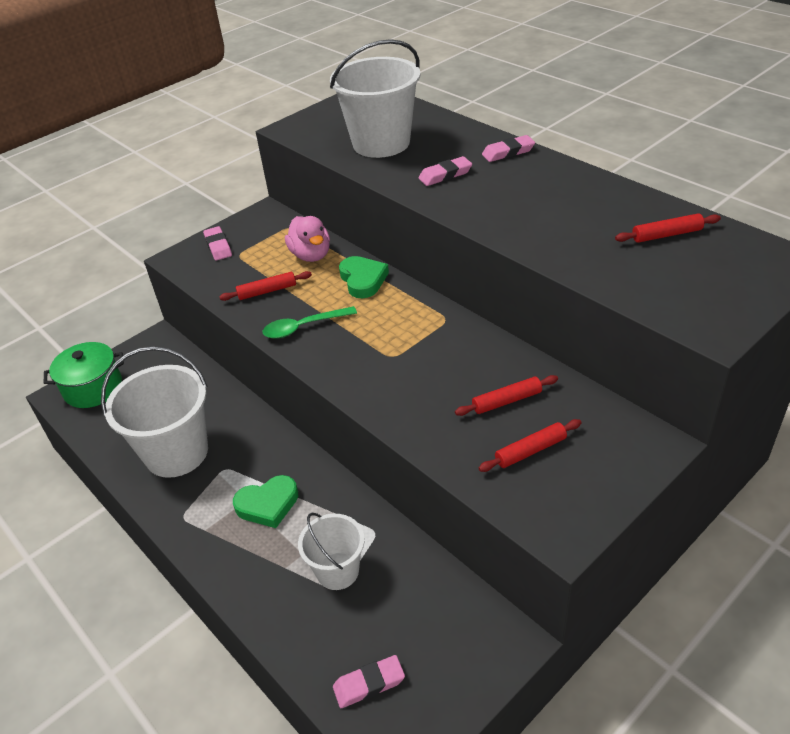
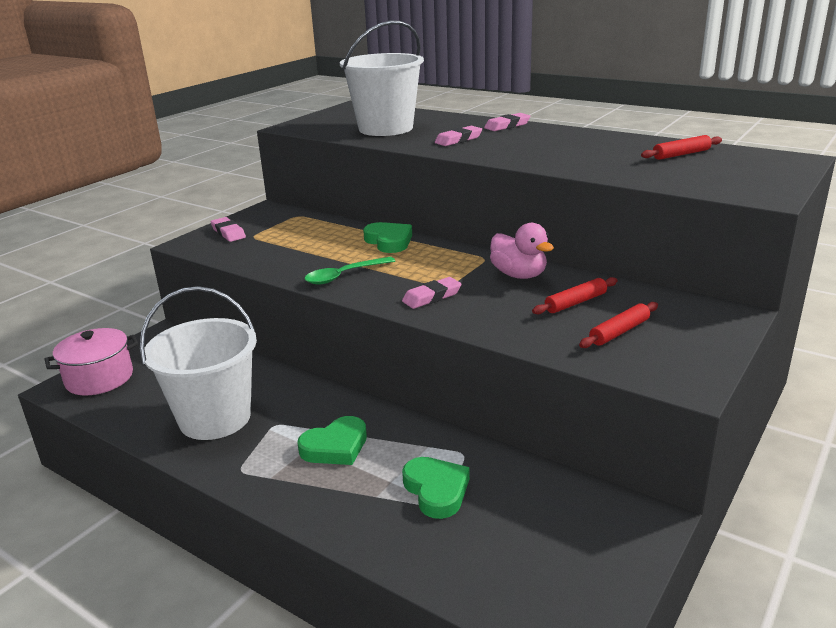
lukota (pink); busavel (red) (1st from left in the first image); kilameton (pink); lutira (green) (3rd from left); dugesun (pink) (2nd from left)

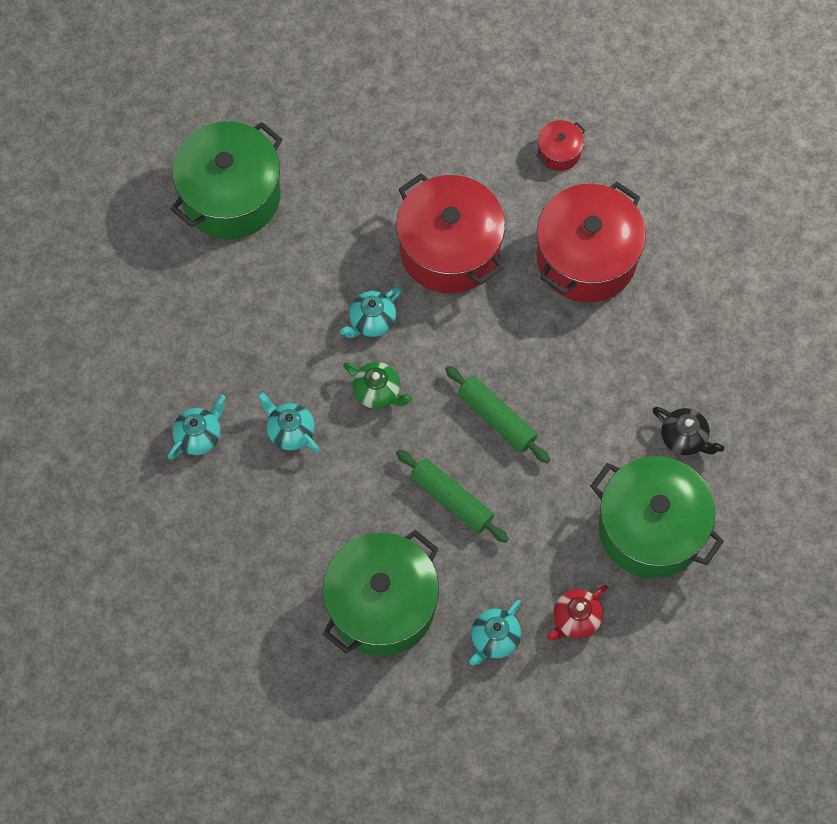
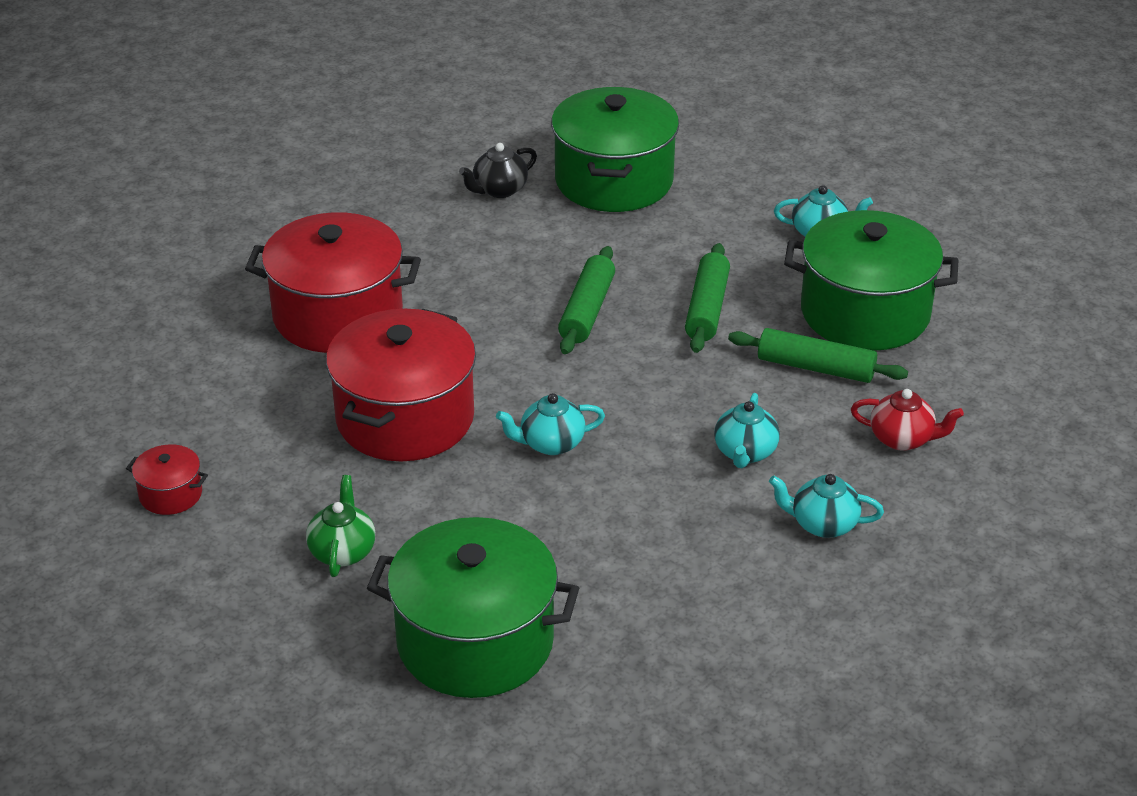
kilameton (red) (1st from left); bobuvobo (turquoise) (1st from left); bobuvobo (green); bobuvobo (black); bobuvobo (red); busavel (green) (3rd from left)

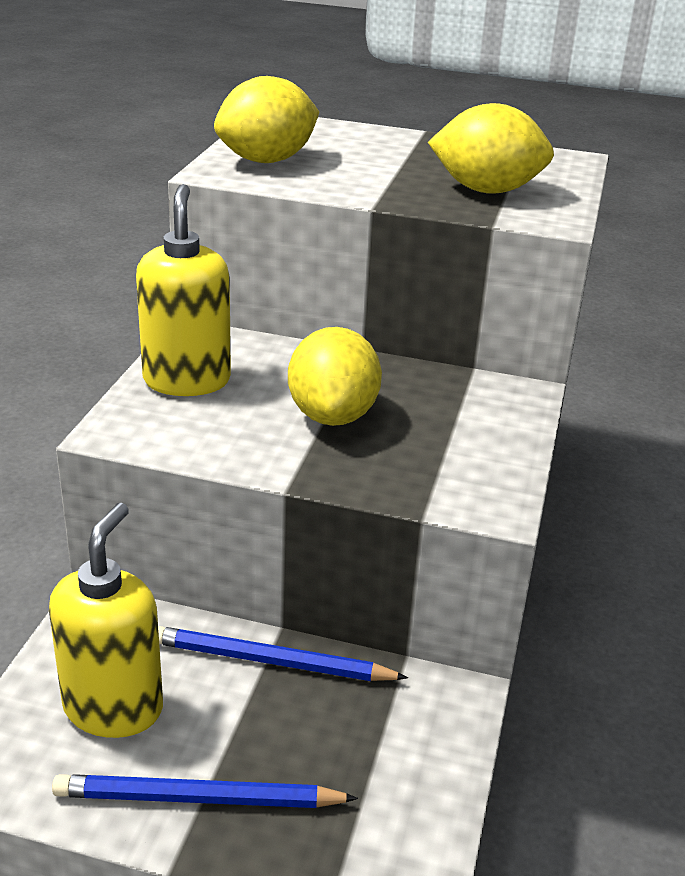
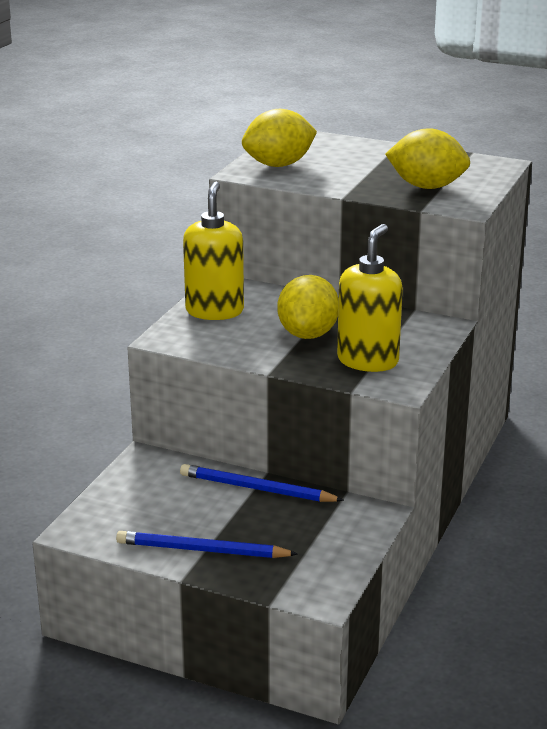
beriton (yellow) (2nd from left)

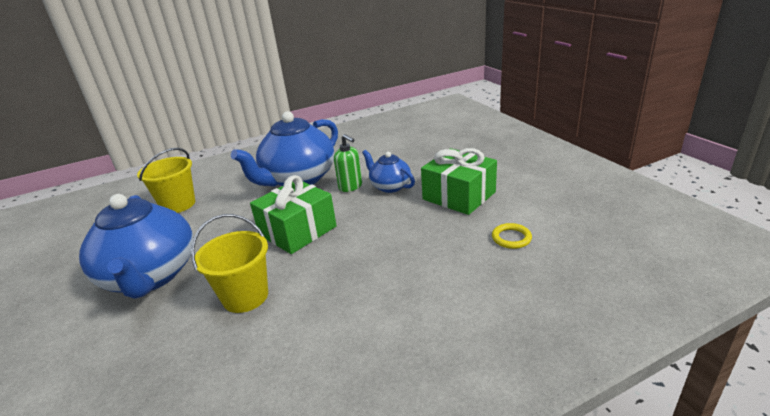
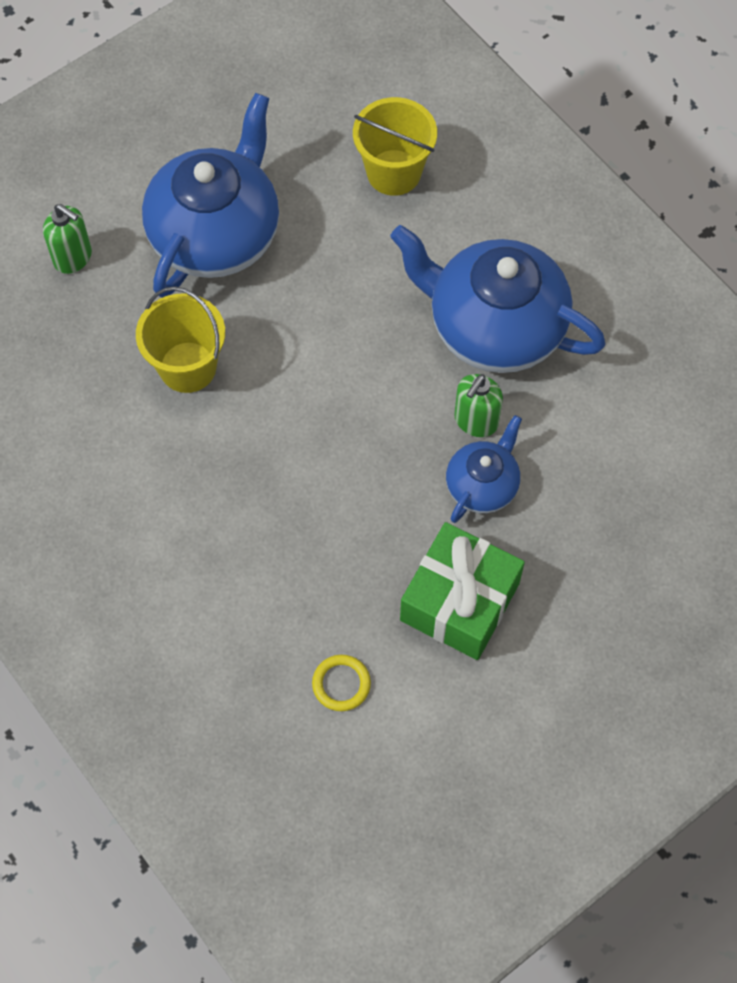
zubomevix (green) (1st from left in the first image); bobuvobo (blue) (1st from left); beriton (green) (1st from left)

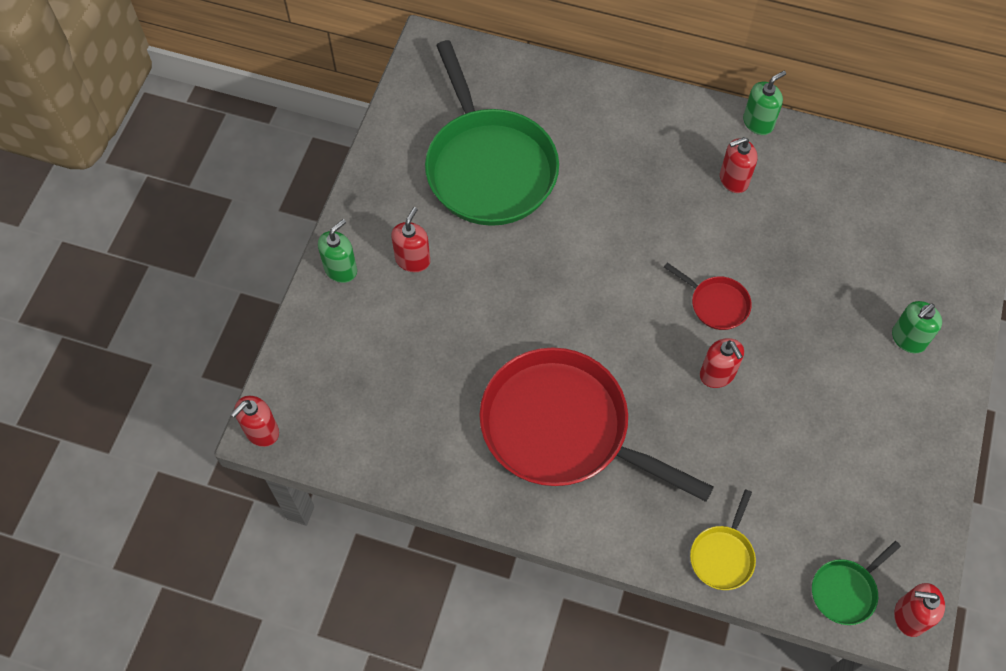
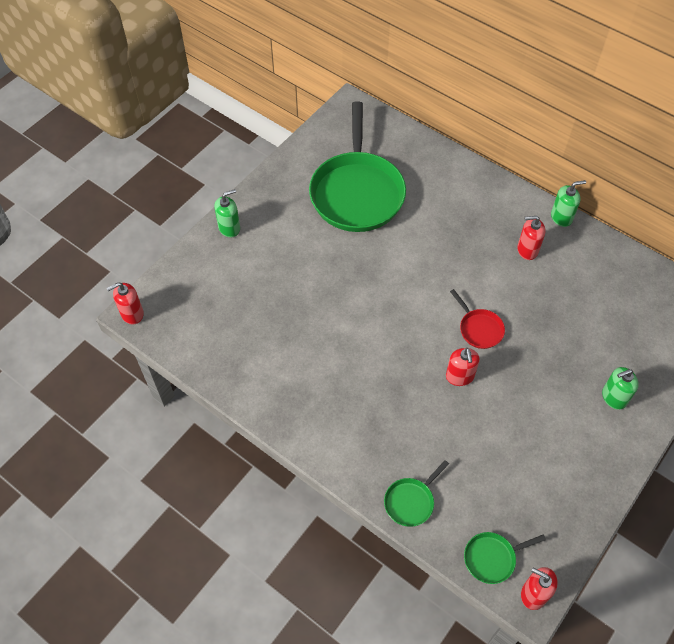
beriton (red) (2nd from left in the first image); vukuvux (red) (1st from left in the first image); vukuvux (green) (2nd from left)

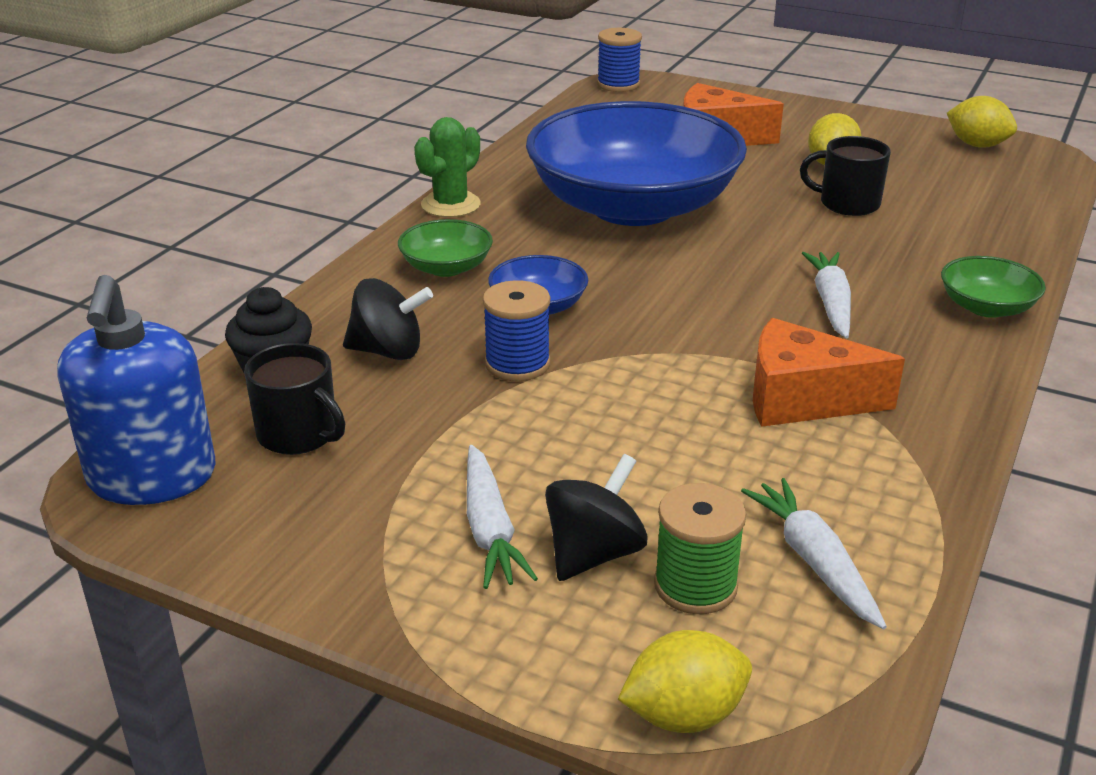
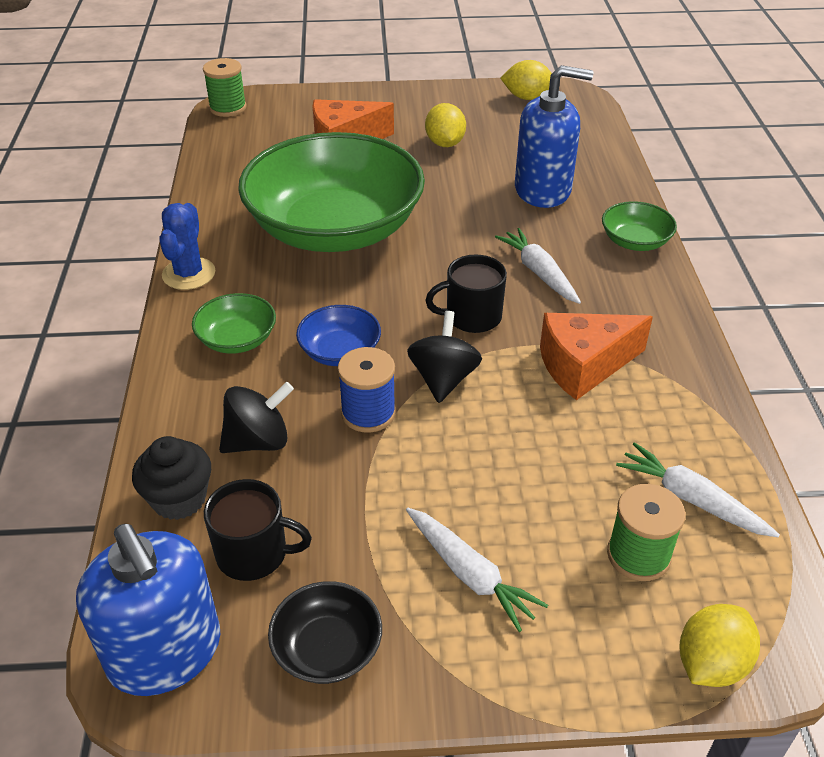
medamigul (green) (1st from left); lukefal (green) (2nd from left); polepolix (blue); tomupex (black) (2nd from left); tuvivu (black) (2nd from left); beriton (blue) (2nd from left); lukefal (black)

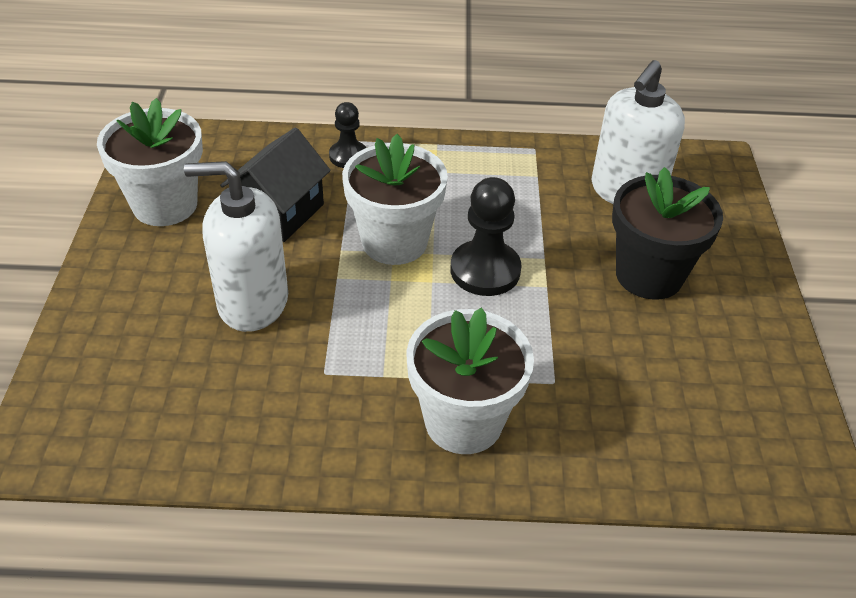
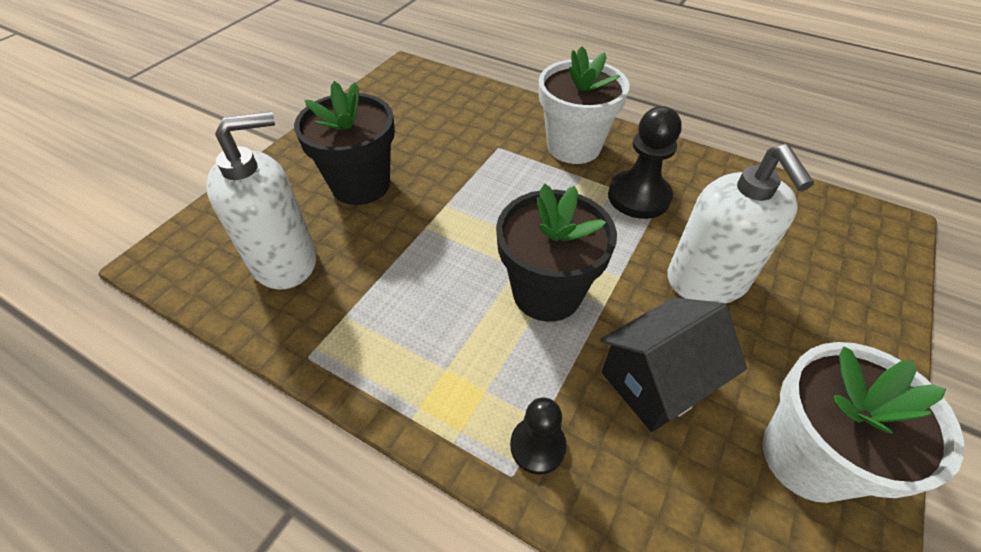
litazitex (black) (2nd from left); beriton (white) (2nd from left); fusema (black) (2nd from left)

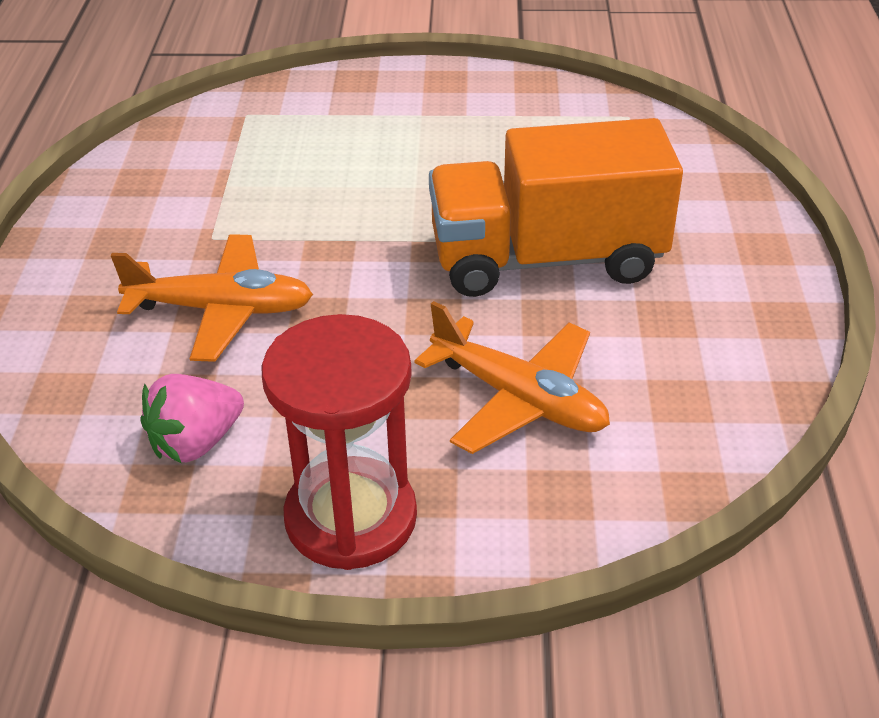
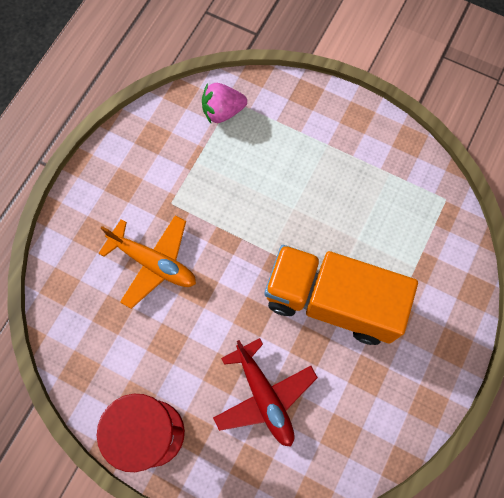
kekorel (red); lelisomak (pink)

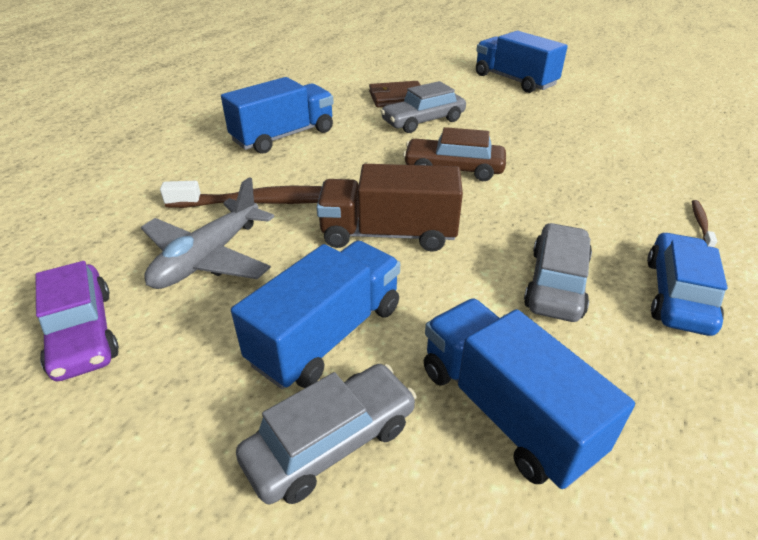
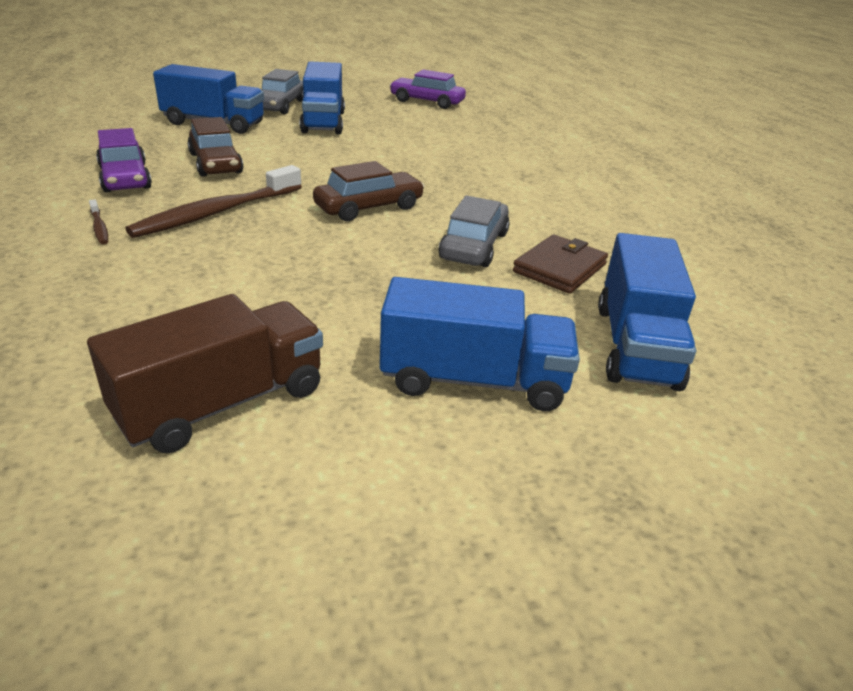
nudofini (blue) (4th from left); nudofini (brown); kekorel (grey); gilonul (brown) (2nd from left); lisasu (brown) (1st from left); lisasu (purple) (1st from left)

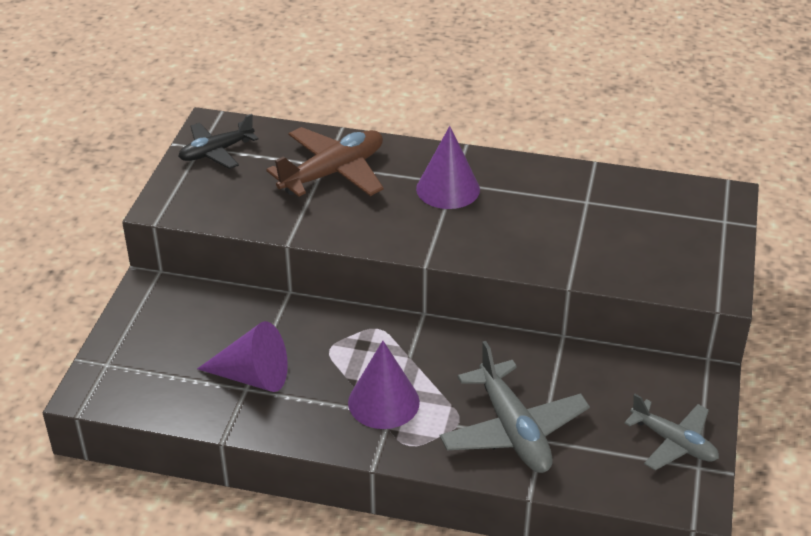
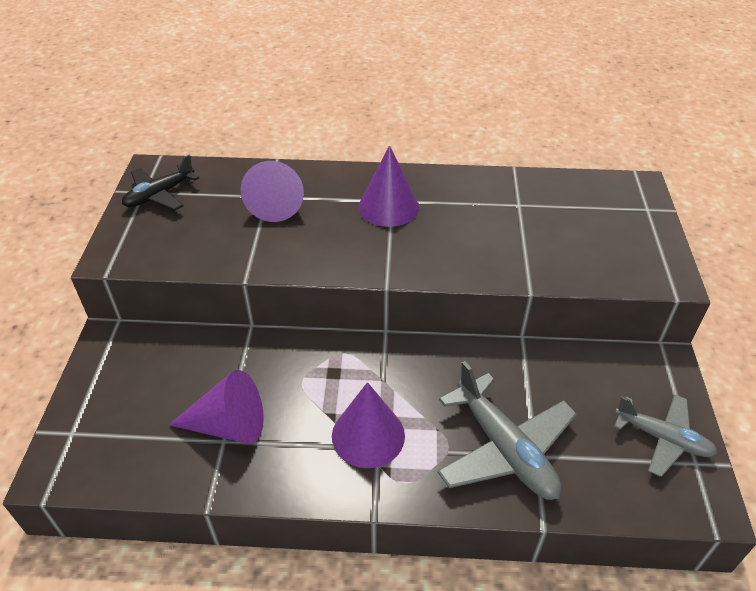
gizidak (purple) (2nd from left)

